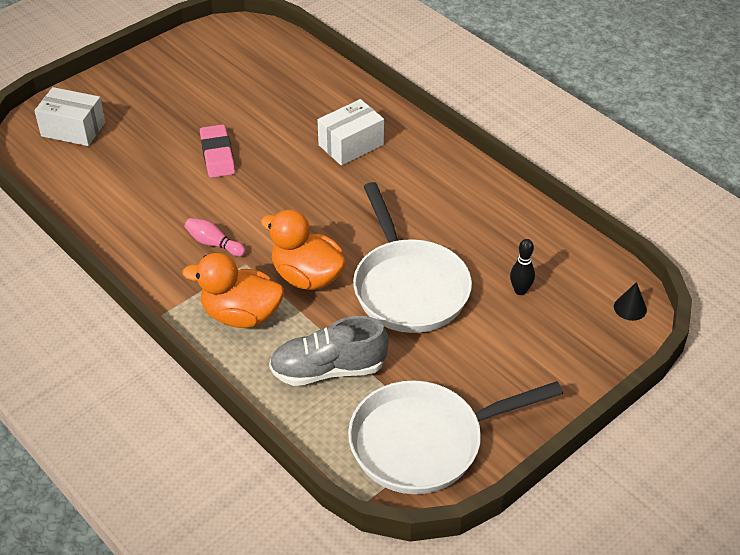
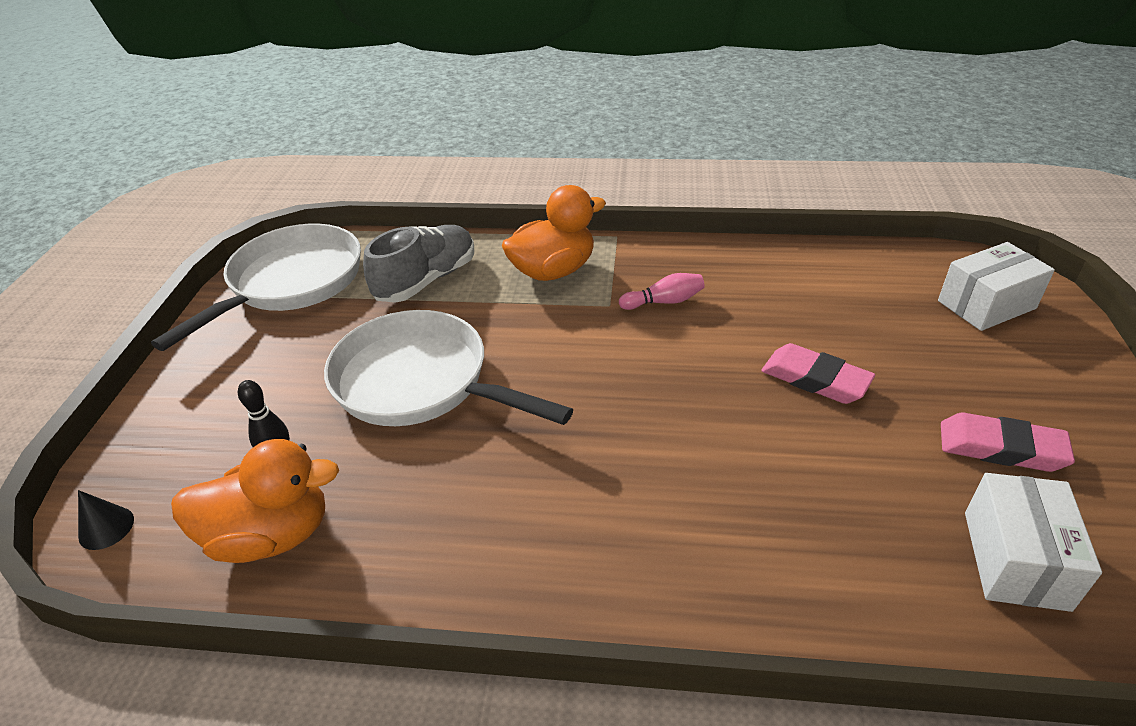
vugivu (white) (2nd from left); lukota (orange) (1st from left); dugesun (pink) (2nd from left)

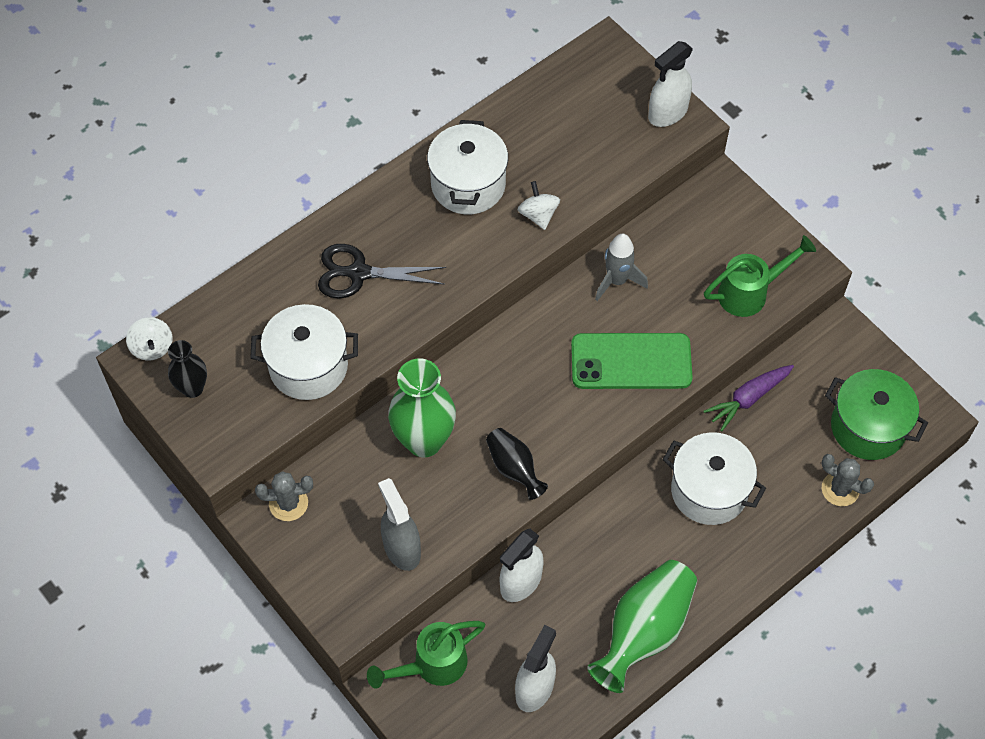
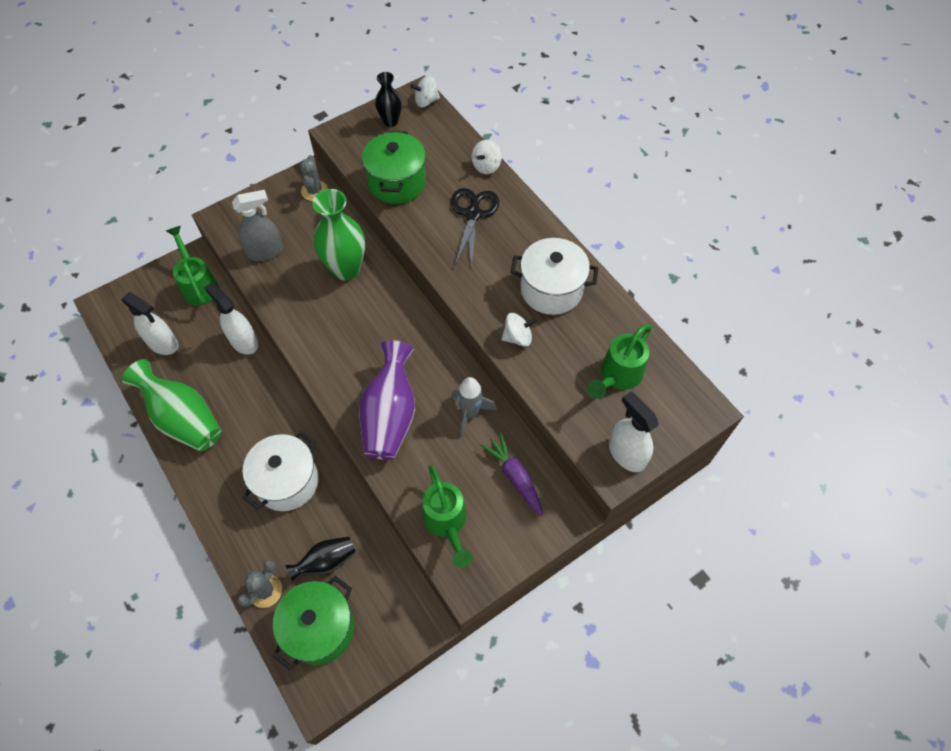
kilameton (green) (2nd from left); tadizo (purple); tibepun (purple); tadizo (black) (1st from left); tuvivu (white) (2nd from left); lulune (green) (3rd from left)

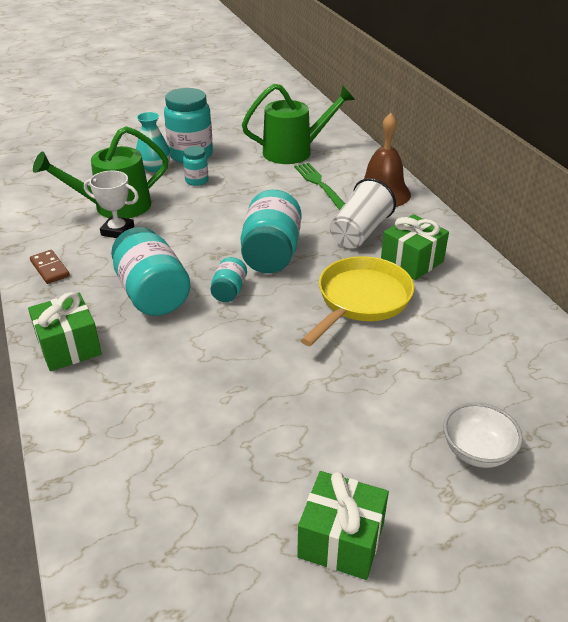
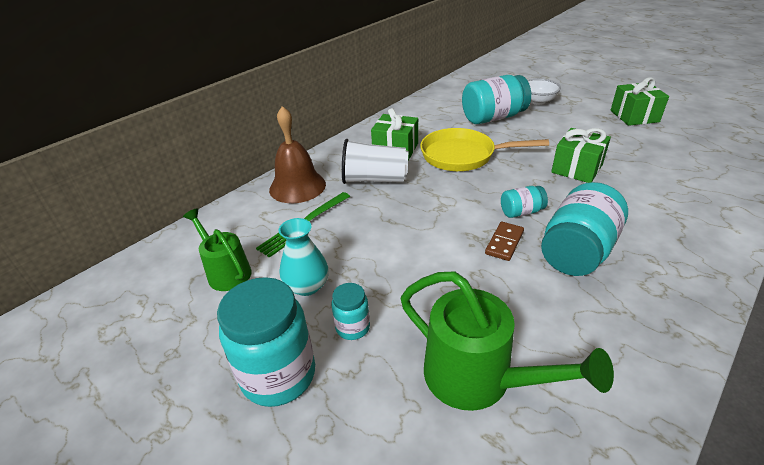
lulune (green) (1st from left); tadizo (turquoise); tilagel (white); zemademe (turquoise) (3rd from left); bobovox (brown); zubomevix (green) (2nd from left)

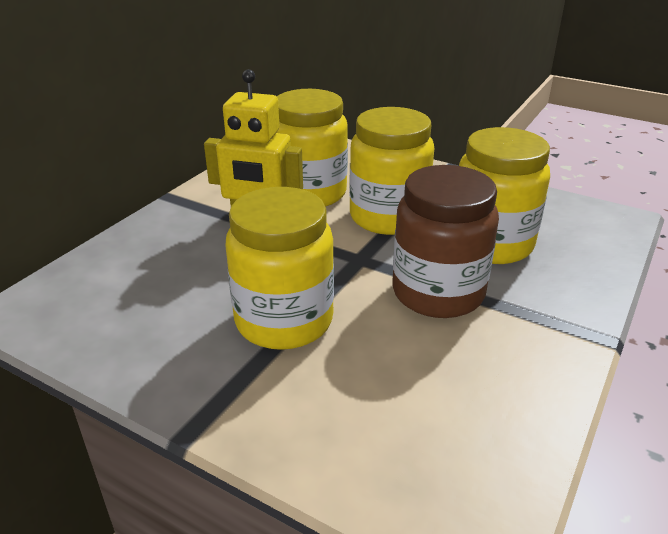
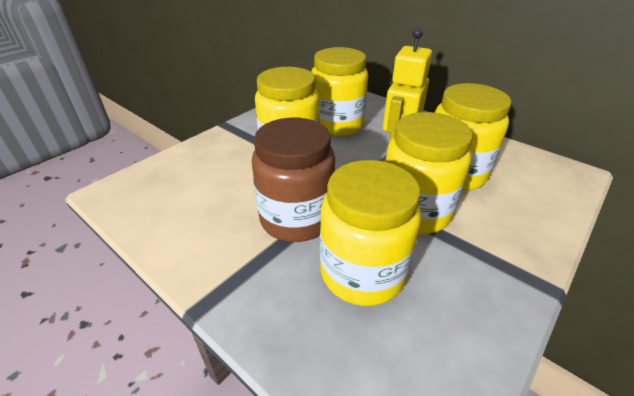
zemademe (yellow) (2nd from left)

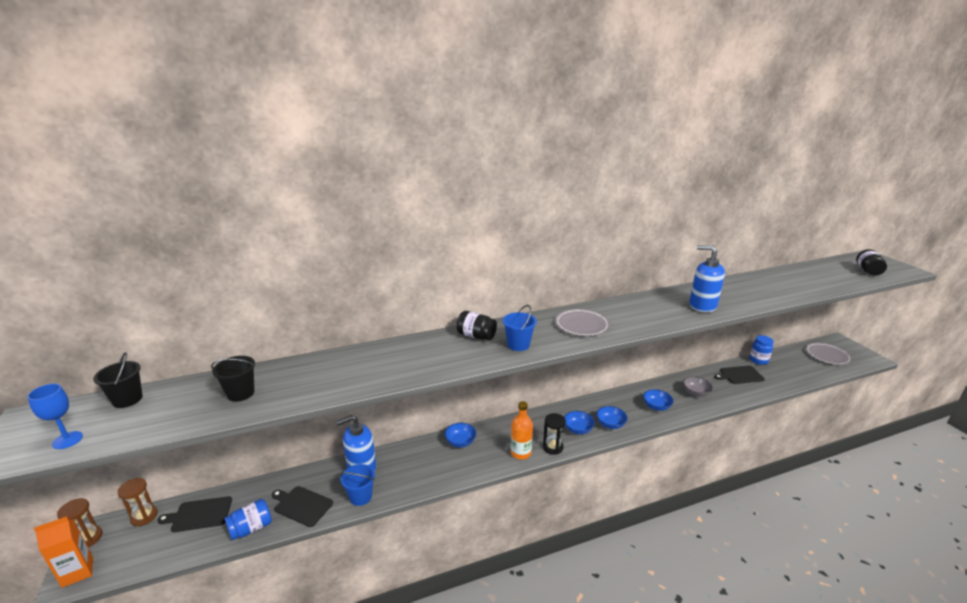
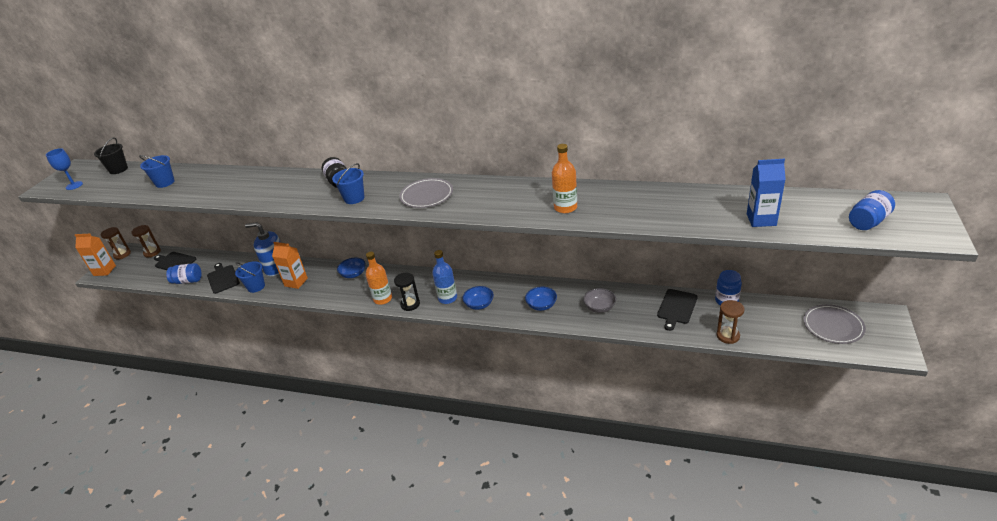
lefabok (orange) (2nd from left); zemademe (blue) (3rd from left); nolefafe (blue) (1st from left); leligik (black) (3rd from left); lefabok (blue); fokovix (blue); fokovix (orange) (2nd from left); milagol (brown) (3rd from left)

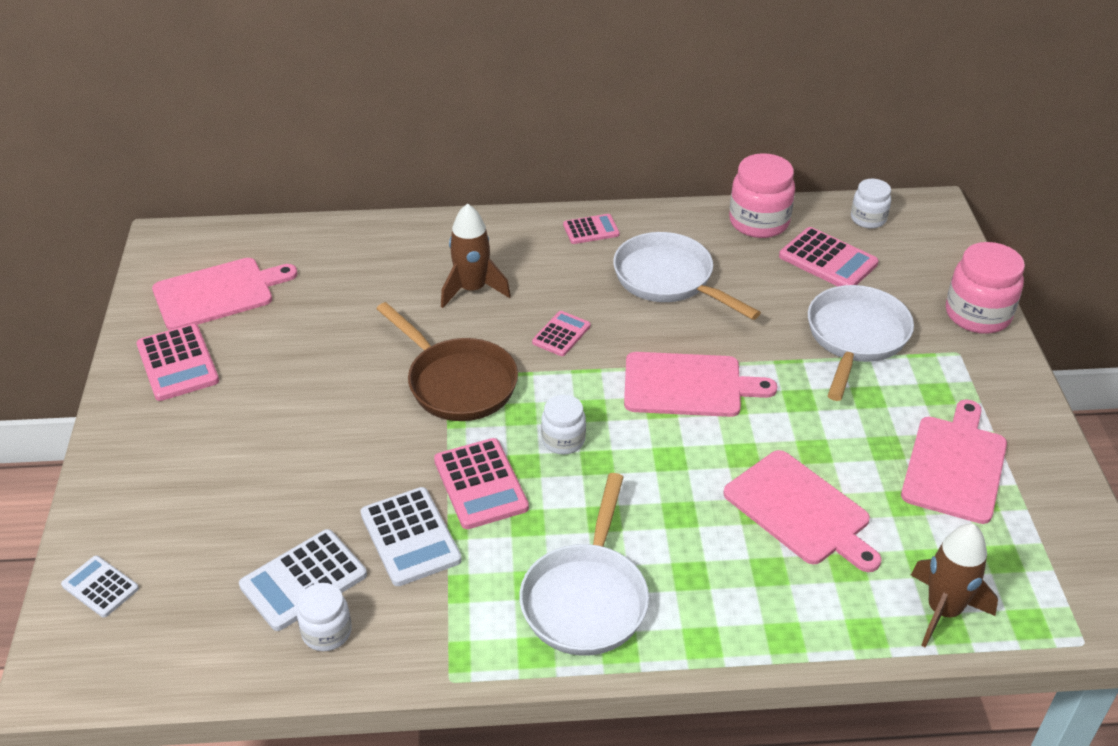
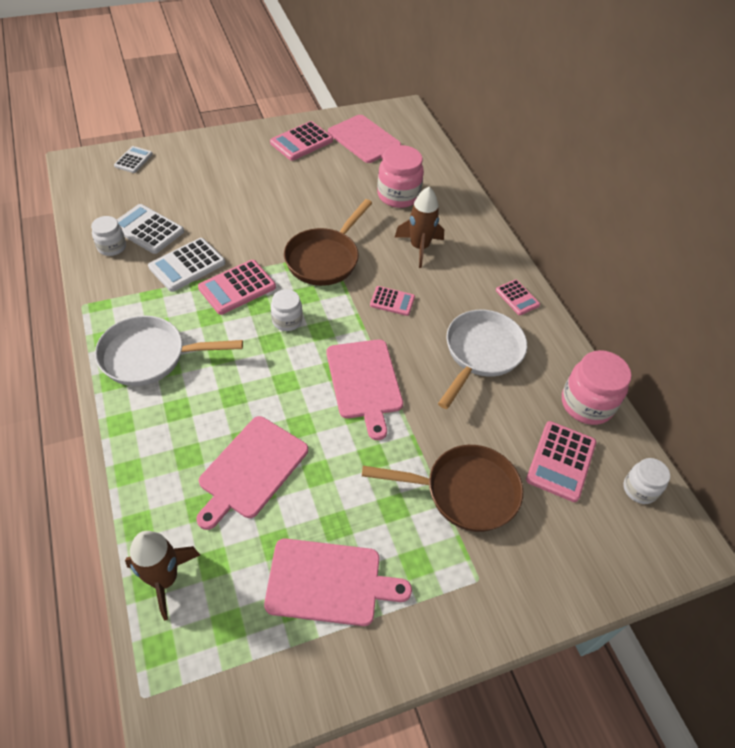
zemademe (pink) (1st from left); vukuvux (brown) (2nd from left)

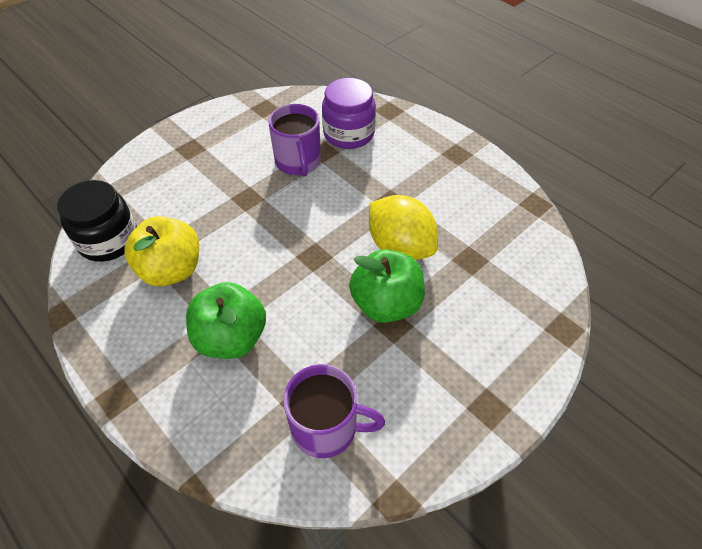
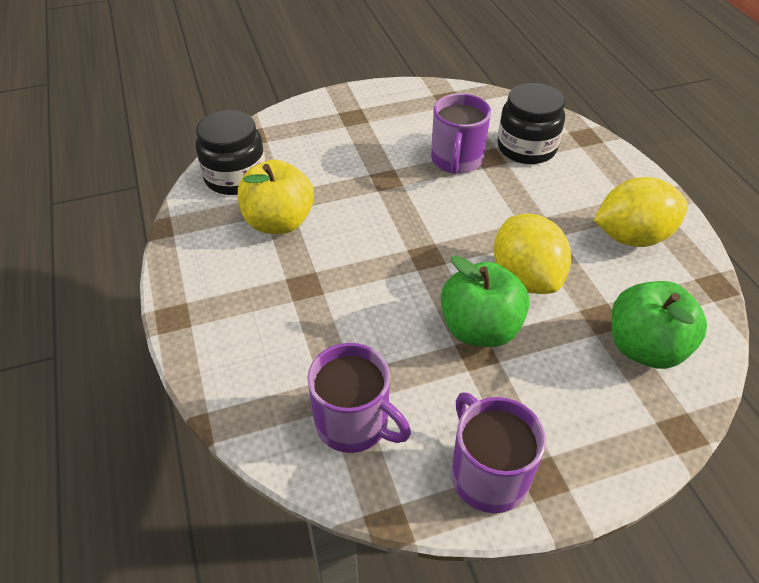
zemademe (black) (2nd from left); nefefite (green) (2nd from left); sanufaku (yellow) (2nd from left); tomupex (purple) (3rd from left)

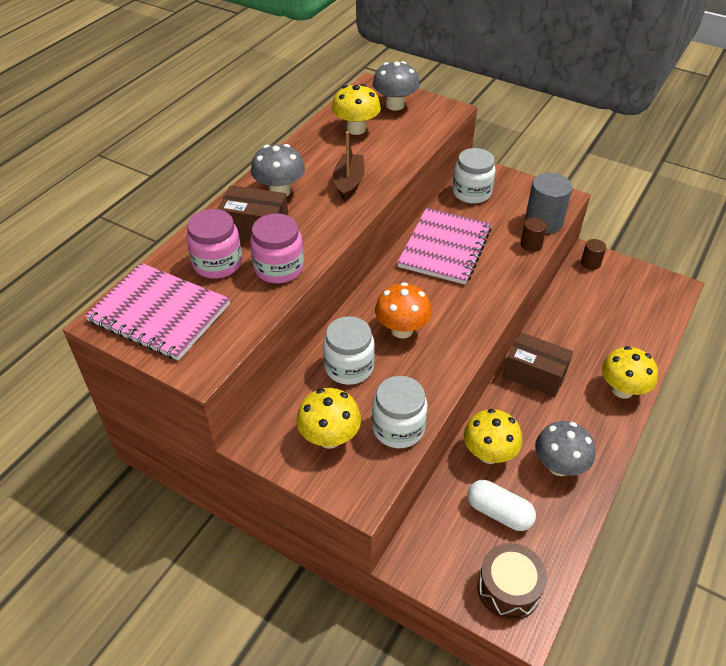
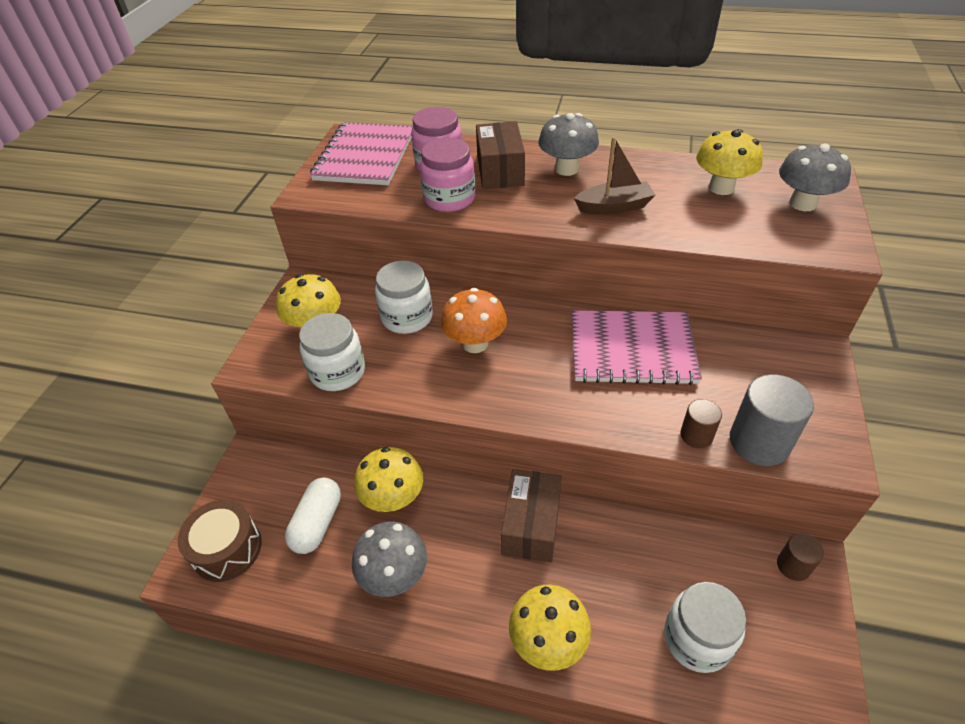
zemademe (white) (3rd from left)

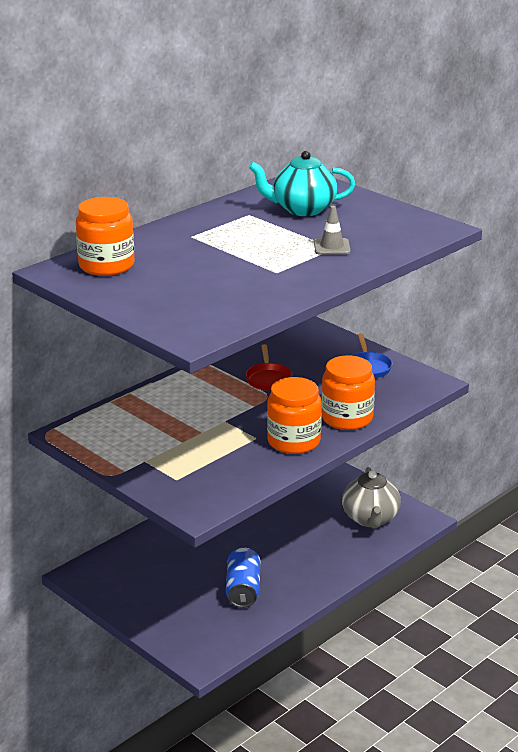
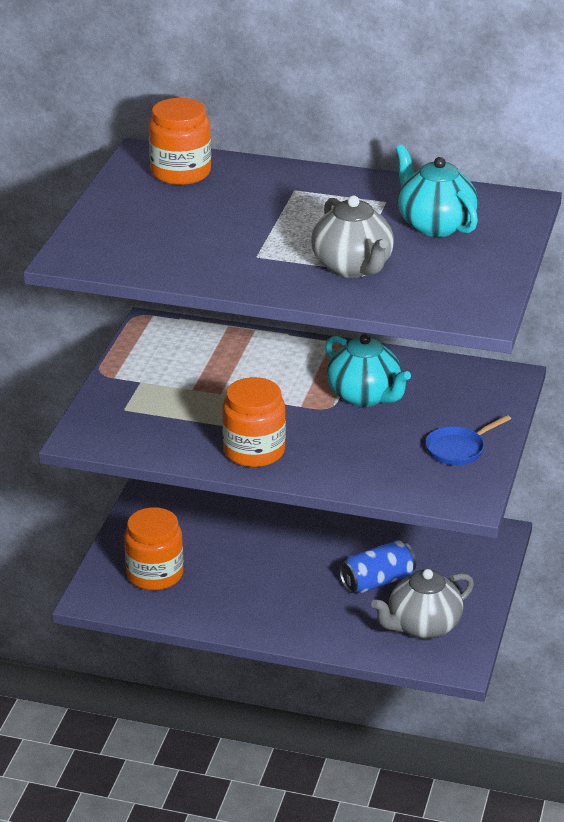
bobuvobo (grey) (1st from left); bobuvobo (turquoise) (1st from left); zemademe (orange) (1st from left); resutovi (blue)

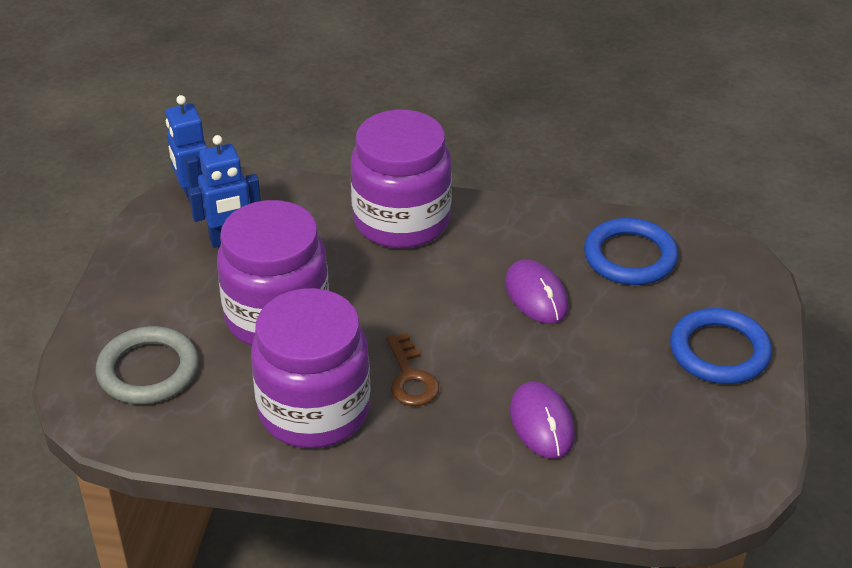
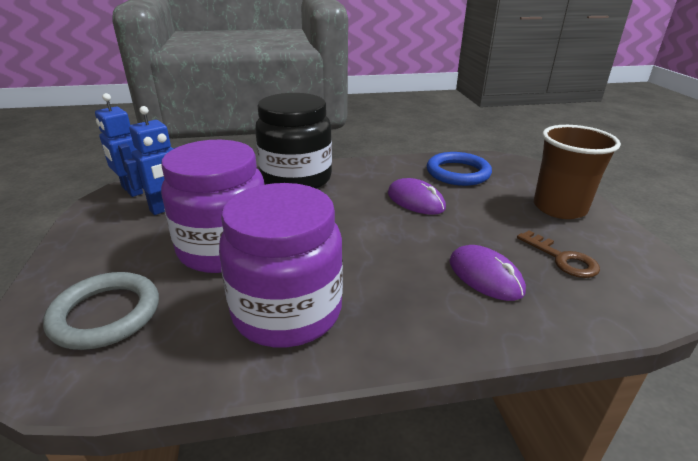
zemademe (black); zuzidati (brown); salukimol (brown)

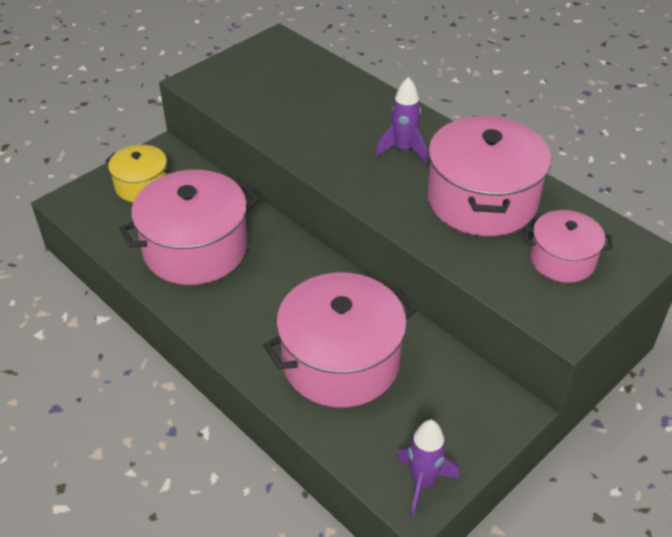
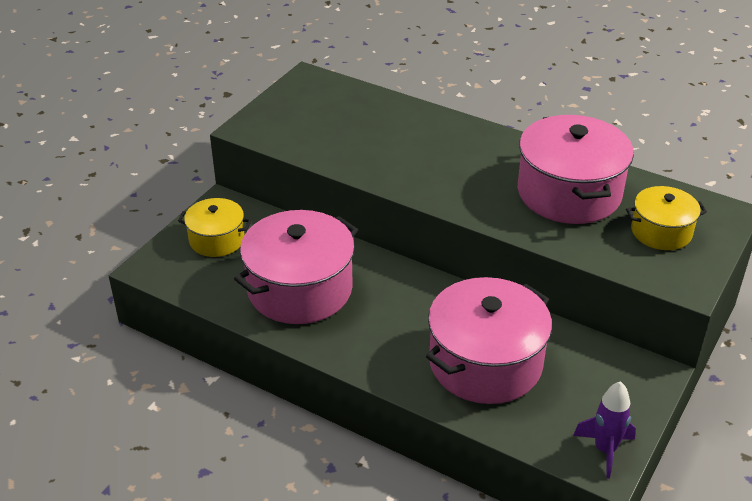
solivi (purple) (1st from left in the first image); kilameton (yellow) (2nd from left)

